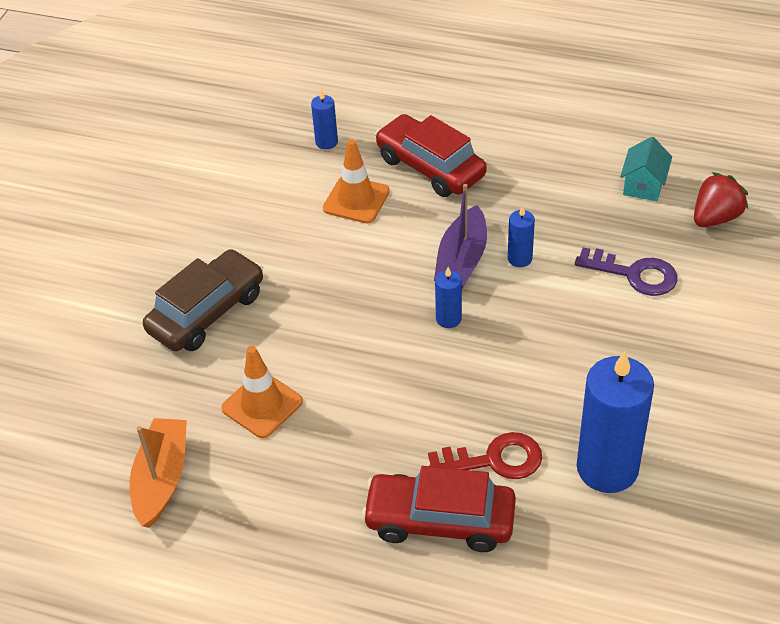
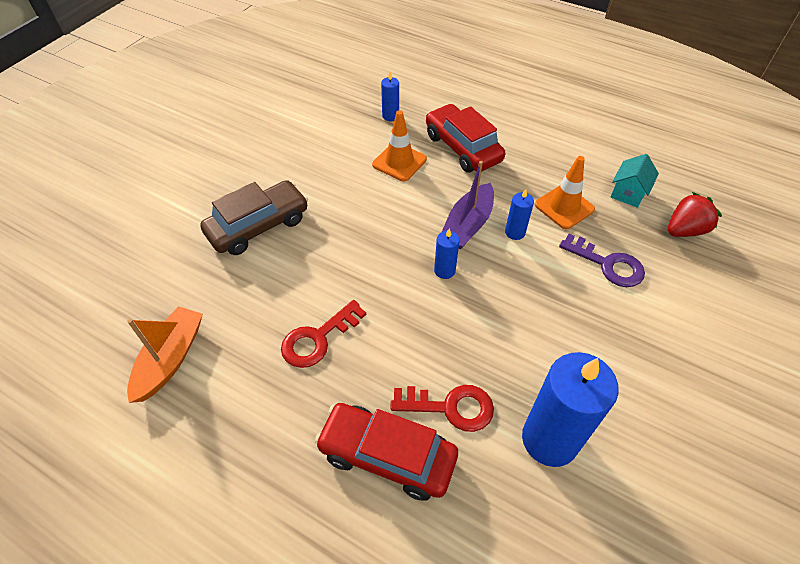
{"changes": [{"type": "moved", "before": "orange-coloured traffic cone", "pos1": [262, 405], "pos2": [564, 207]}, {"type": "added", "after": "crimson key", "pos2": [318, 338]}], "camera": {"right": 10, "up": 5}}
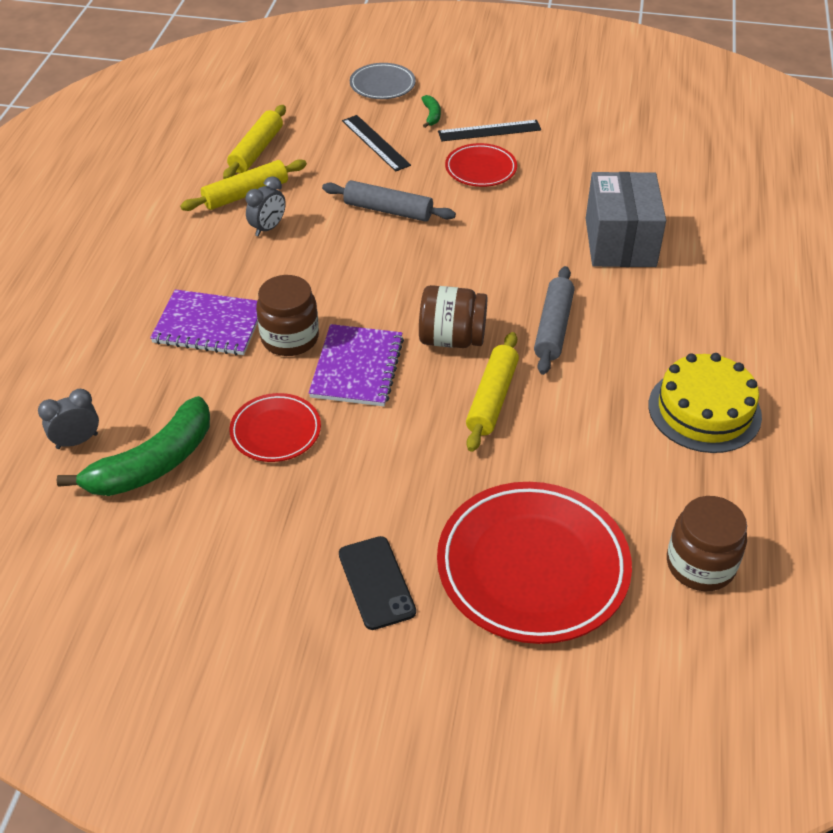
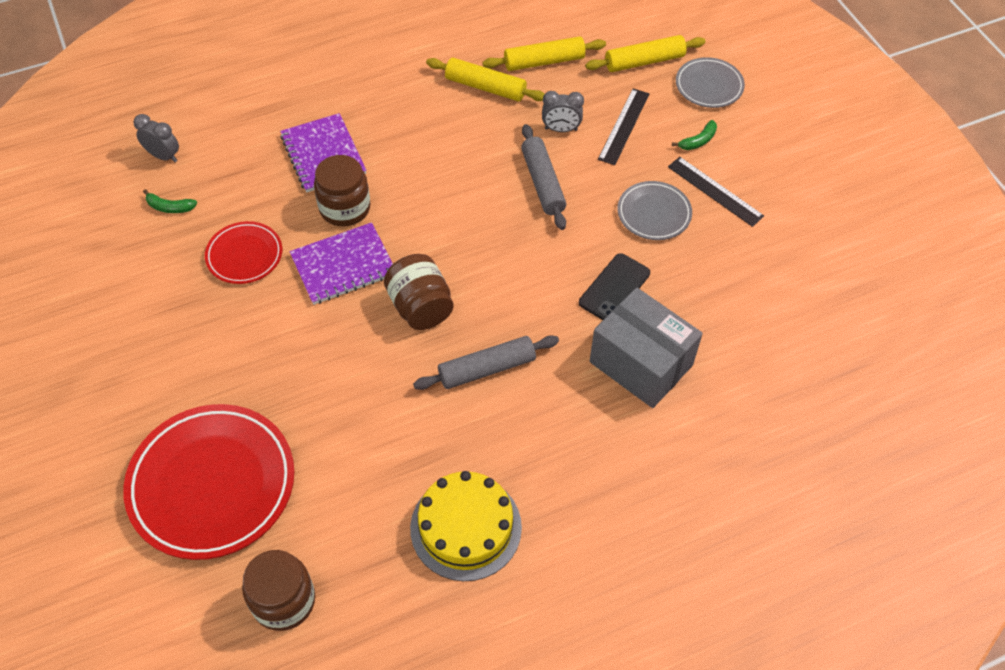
{"changes": [{"type": "resized", "before": "leaf-green toy banana", "pos1": [153, 463], "pos2": [170, 207], "scale": 0.43}, {"type": "moved", "before": "ash-grey alarm clock", "pos1": [268, 228], "pos2": [561, 129]}, {"type": "moved", "before": "jet-black mobile phone", "pos1": [376, 583], "pos2": [614, 288]}, {"type": "recoloured", "before": "crimson flat dish", "after": "ash-grey flat dish", "pos1": [480, 169], "pos2": [654, 213]}, {"type": "moved", "before": "bright yellow pastry roller", "pos1": [492, 399], "pos2": [644, 61]}, {"type": "turned", "before": "ash-grey box", "pos1": [620, 242], "pos2": [641, 363], "turn": 75}], "camera": {"right": 55, "up": 10}}
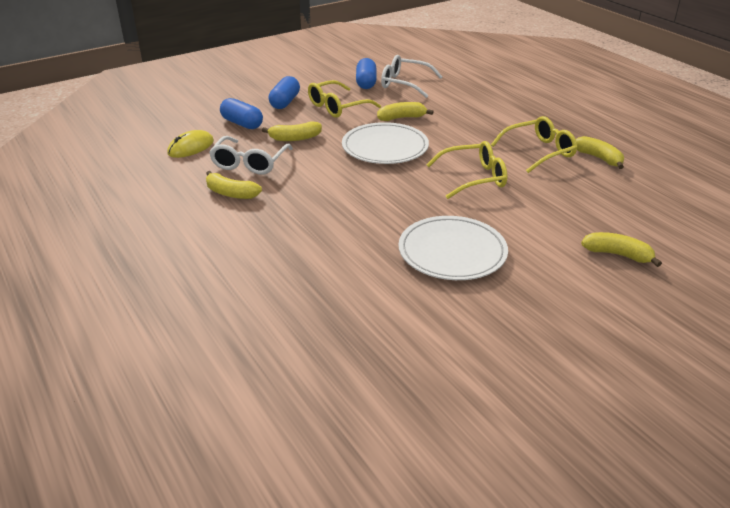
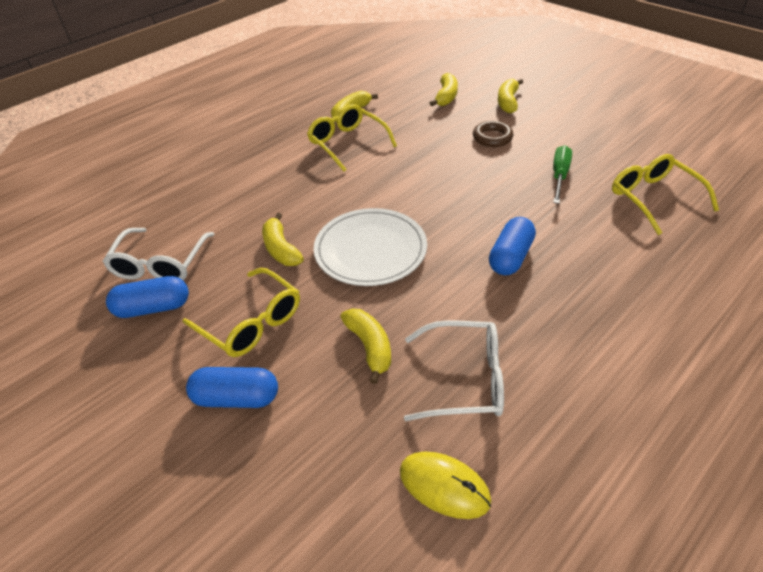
{"changes": [{"type": "moved", "before": "bright yellow toy banana", "pos1": [231, 193], "pos2": [446, 96]}, {"type": "moved", "before": "cobalt pill", "pos1": [242, 123], "pos2": [510, 257]}, {"type": "replaced", "before": "pure white flat dish", "after": "leaf-green flat screwdriver", "pos1": [452, 252], "pos2": [559, 175]}, {"type": "moved", "before": "bright yellow spectacles", "pos1": [473, 178], "pos2": [654, 199]}, {"type": "added", "after": "brown ring", "pos2": [492, 138]}], "camera": {"right": -100, "up": 10}}
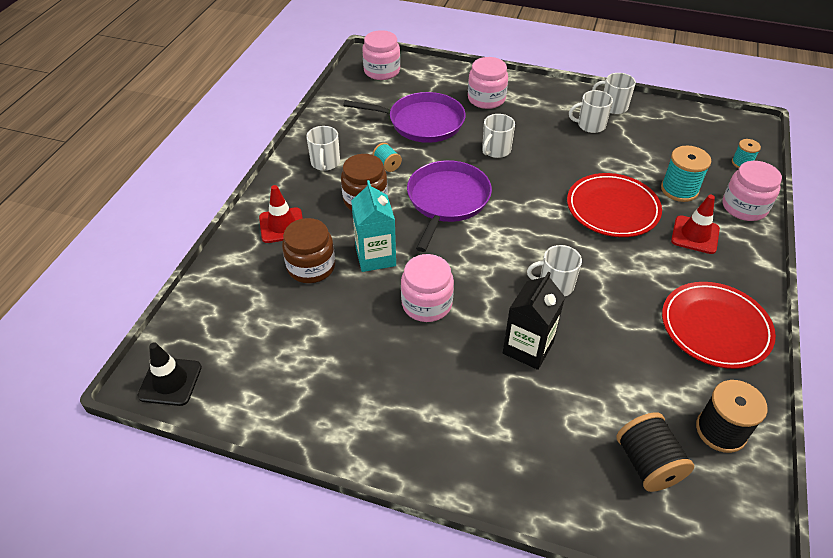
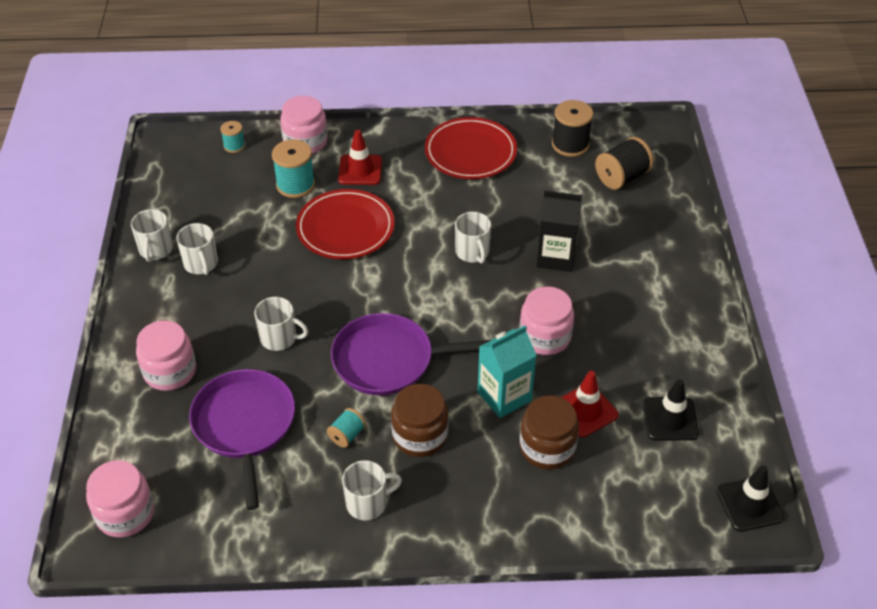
{"changes": [{"type": "moved", "before": "crimson traffic cone", "pos1": [282, 225], "pos2": [585, 410]}, {"type": "added", "after": "jet-black traffic cone", "pos2": [670, 419]}], "camera": {"right": -110, "up": 0}}
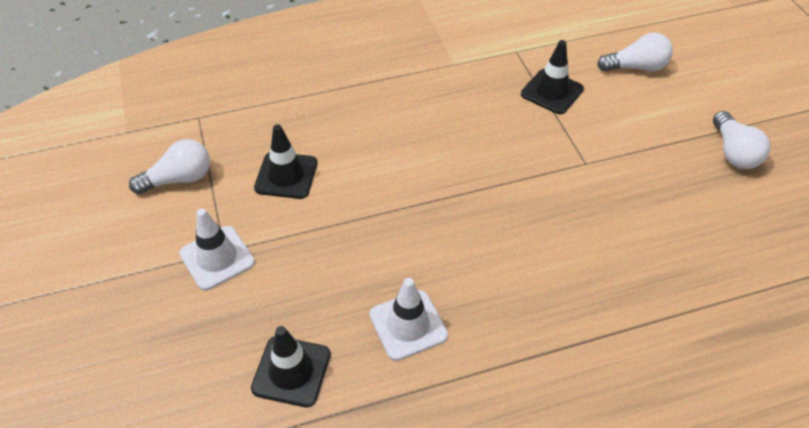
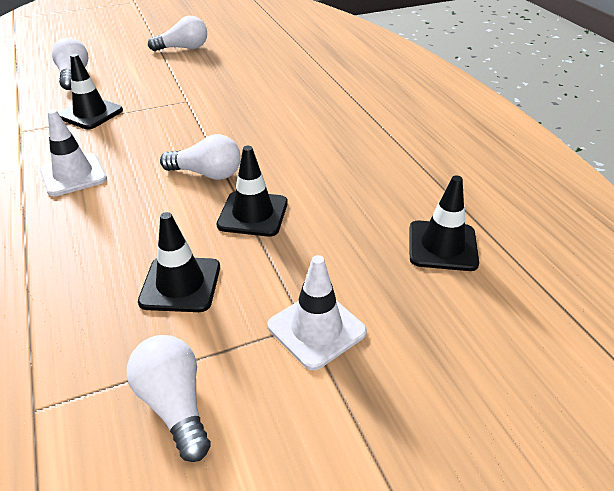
{"changes": [{"type": "moved", "before": "pure white traffic cone", "pos1": [408, 325], "pos2": [73, 175]}, {"type": "added", "after": "pure white bulb", "pos2": [207, 174]}, {"type": "added", "after": "jet-black traffic cone", "pos2": [253, 214]}], "camera": {"right": -95, "up": -10}}
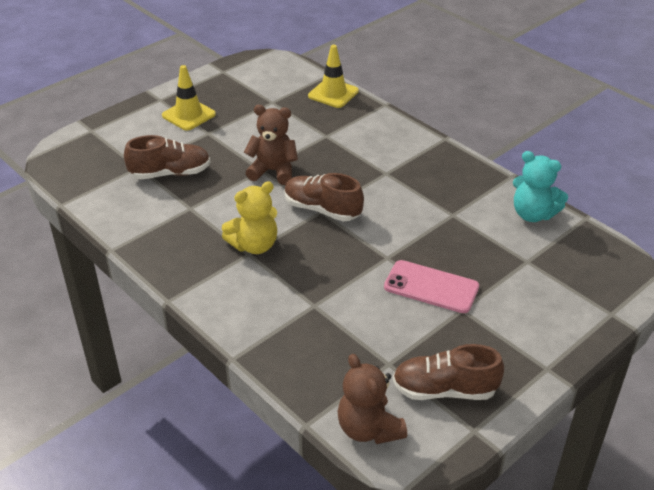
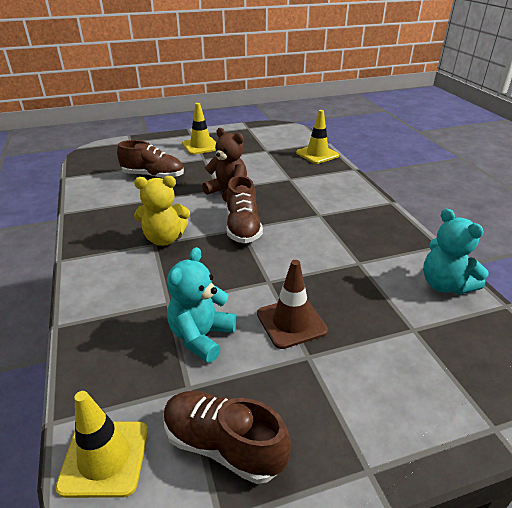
{"changes": [{"type": "turned", "before": "brown shoe", "pos1": [322, 209], "pos2": [243, 227], "turn": -150}, {"type": "replaced", "before": "brown teddy", "after": "bright yellow traffic cone", "pos1": [369, 428], "pos2": [105, 458]}, {"type": "replaced", "before": "pink mobile phone", "after": "brown traffic cone", "pos1": [431, 287], "pos2": [291, 322]}, {"type": "added", "after": "aqua teddy", "pos2": [201, 336]}], "camera": {"right": 25, "up": -5}}
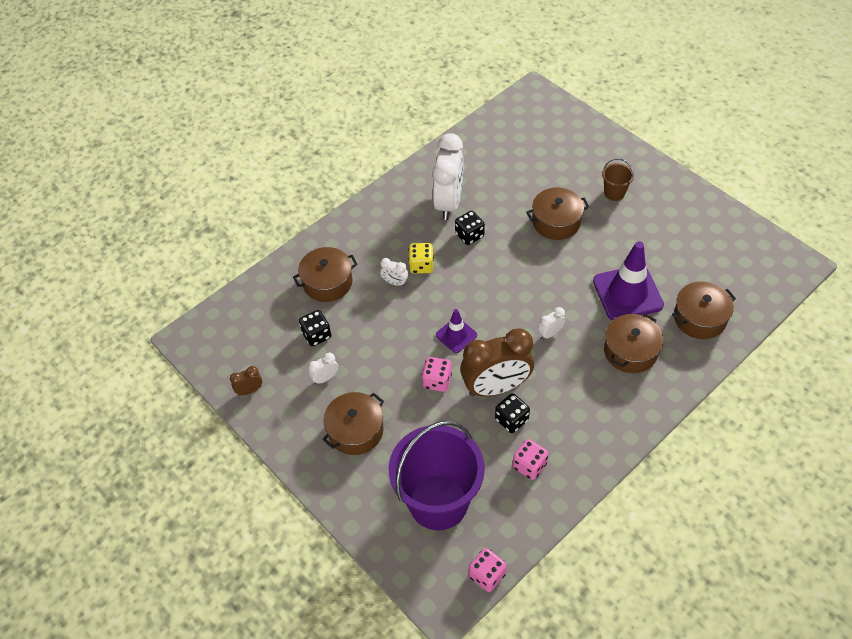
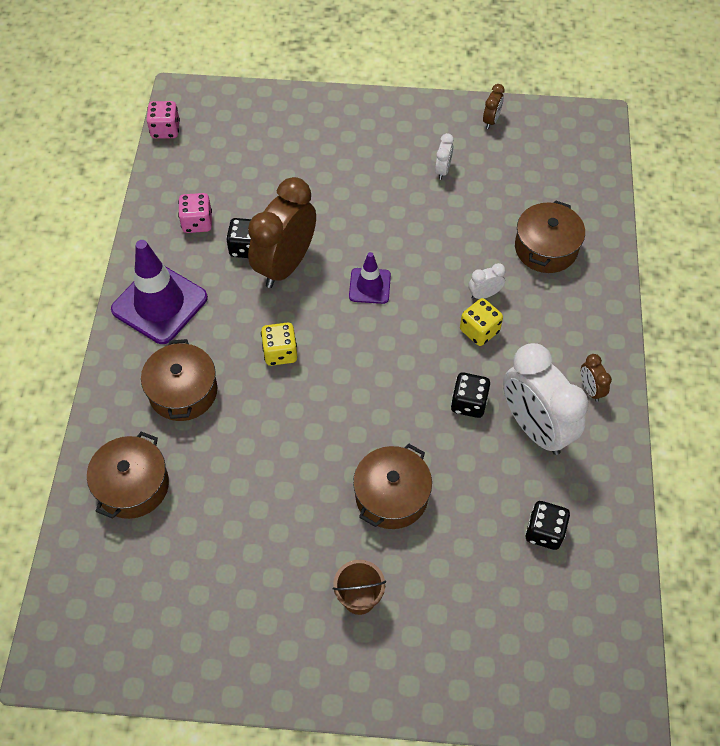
{"changes": [{"type": "moved", "before": "jet-black game die", "pos1": [317, 335], "pos2": [544, 532]}, {"type": "removed", "before": "brown stockpot", "pos1": [355, 431]}, {"type": "removed", "before": "purple sand bucket", "pos1": [438, 502]}, {"type": "removed", "before": "pink game die", "pos1": [437, 381]}, {"type": "replaced", "before": "pure white alarm clock", "after": "bright yellow game die", "pos1": [550, 333], "pos2": [280, 352]}, {"type": "moved", "before": "purple traffic cone", "pos1": [627, 293], "pos2": [159, 304]}, {"type": "added", "after": "brown alarm clock", "pos2": [590, 389]}], "camera": {"right": 135, "up": 5}}
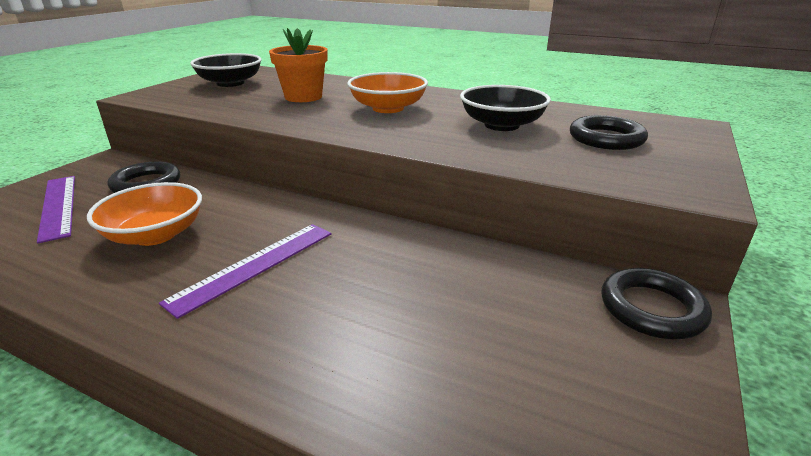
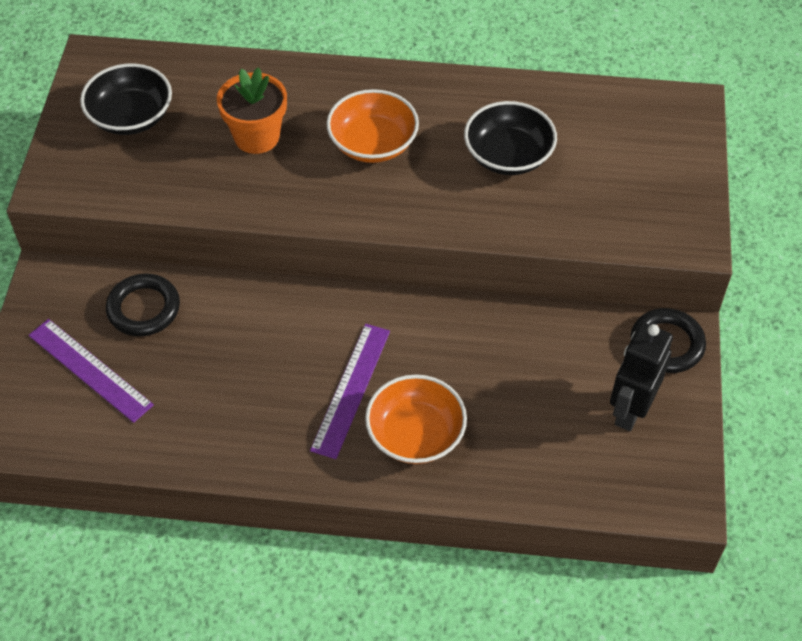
{"changes": [{"type": "moved", "before": "orange-coloured bowl", "pos1": [155, 234], "pos2": [415, 434]}, {"type": "removed", "before": "jet-black ring", "pos1": [606, 138]}, {"type": "added", "after": "jet-black toy robot", "pos2": [630, 410]}], "camera": {"right": -20, "up": 25}}
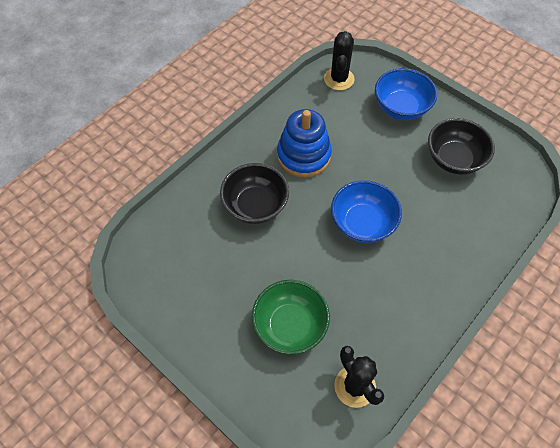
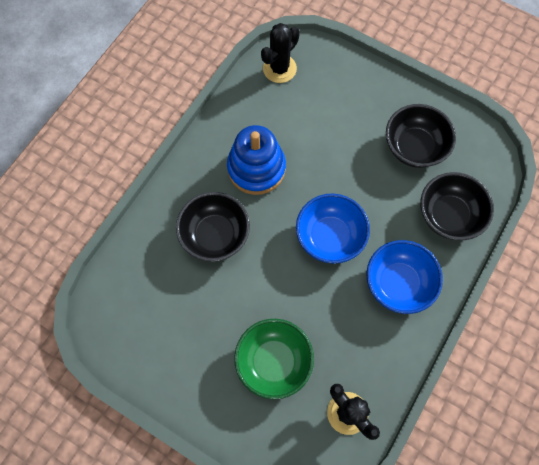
{"changes": [{"type": "turned", "before": "jet-black saguaro cactus", "pos1": [339, 79], "pos2": [279, 69], "turn": 45}, {"type": "moved", "before": "cobalt bowl", "pos1": [401, 108], "pos2": [398, 283]}, {"type": "added", "after": "jet-black bowl", "pos2": [448, 215]}], "camera": {"right": -10, "up": 10}}
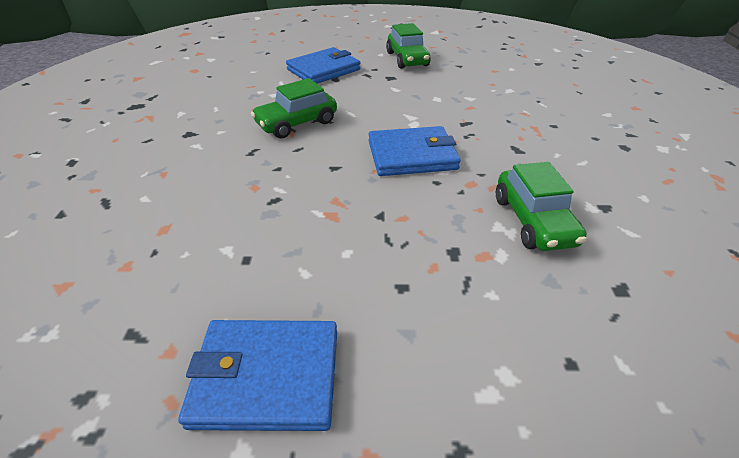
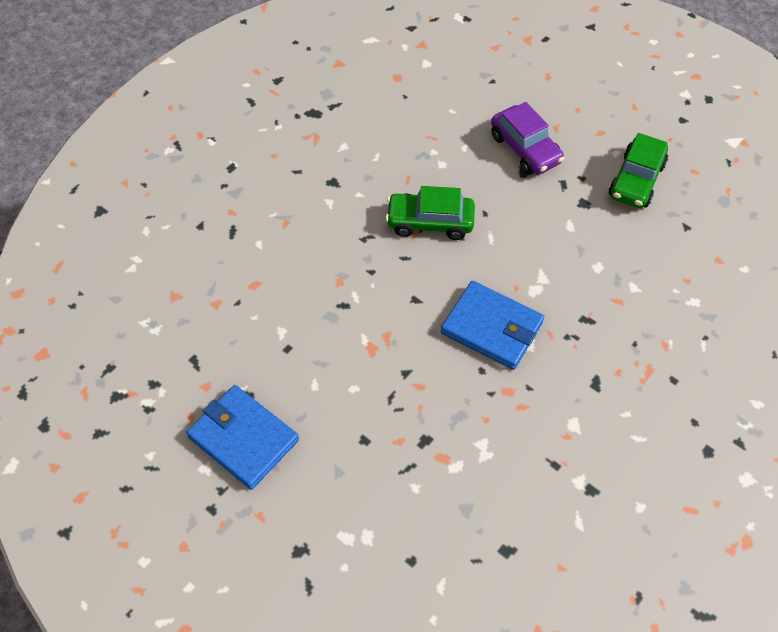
{"changes": [{"type": "replaced", "before": "cobalt card wallet", "after": "purple car", "pos1": [324, 70], "pos2": [525, 149]}, {"type": "removed", "before": "leaf-green car", "pos1": [533, 221]}], "camera": {"right": 40, "up": 15}}
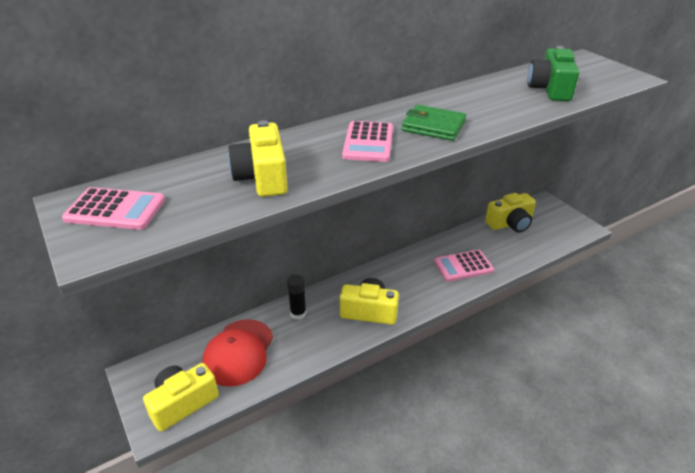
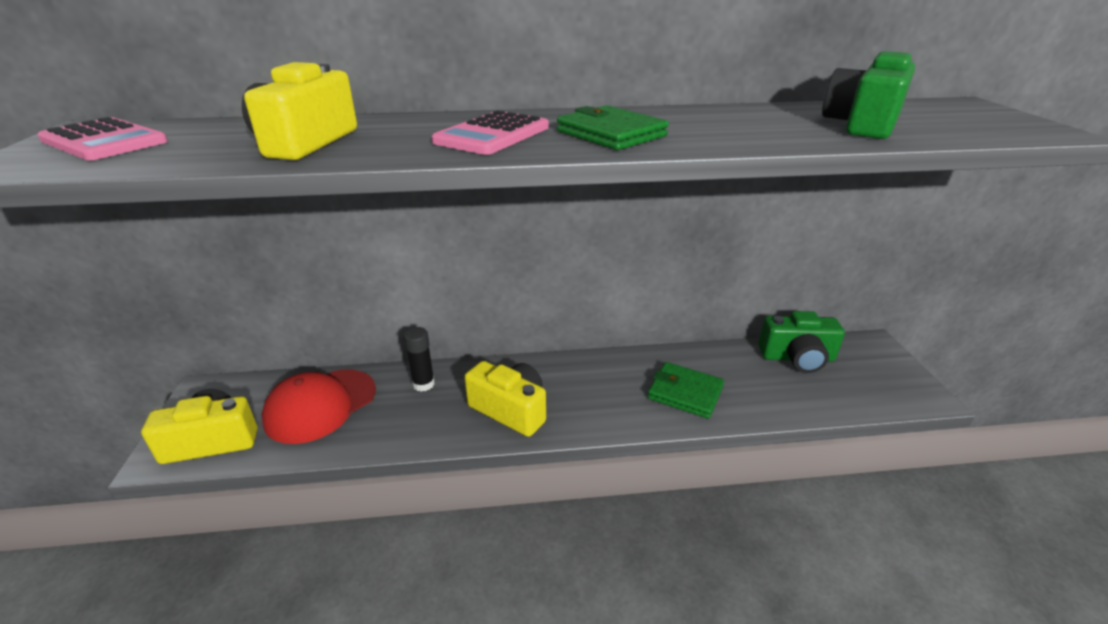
{"changes": [{"type": "replaced", "before": "pink pocket calculator", "after": "leaf-green card wallet", "pos1": [463, 266], "pos2": [685, 393]}, {"type": "recoloured", "before": "bright yellow camera", "after": "leaf-green camera", "pos1": [510, 223], "pos2": [797, 358]}], "camera": {"right": 25, "up": -5}}
